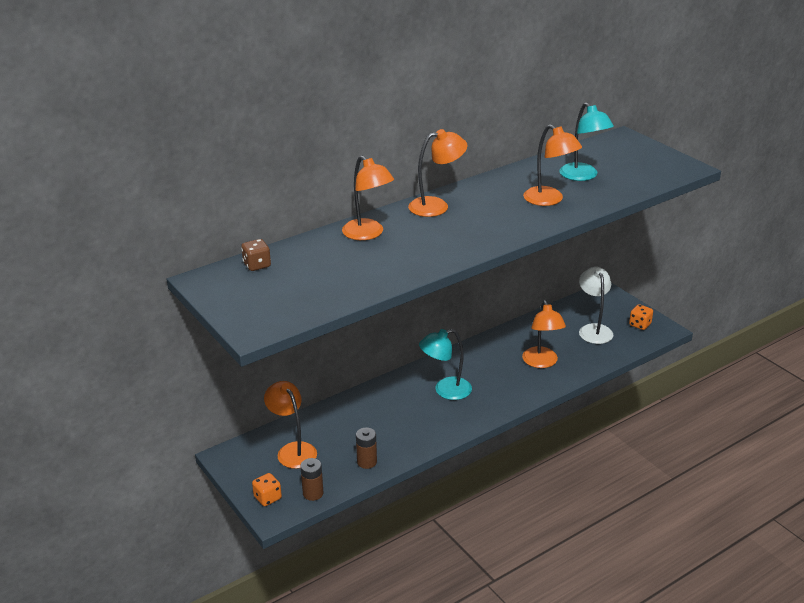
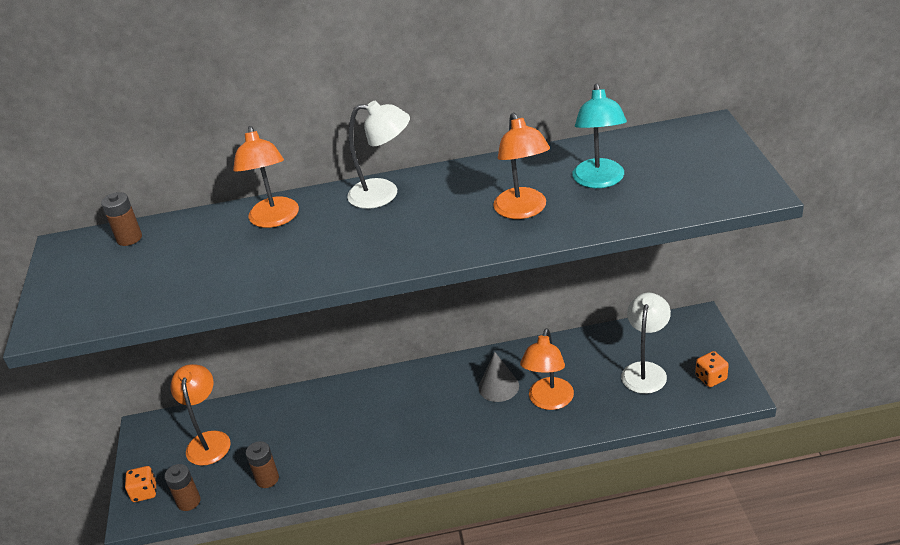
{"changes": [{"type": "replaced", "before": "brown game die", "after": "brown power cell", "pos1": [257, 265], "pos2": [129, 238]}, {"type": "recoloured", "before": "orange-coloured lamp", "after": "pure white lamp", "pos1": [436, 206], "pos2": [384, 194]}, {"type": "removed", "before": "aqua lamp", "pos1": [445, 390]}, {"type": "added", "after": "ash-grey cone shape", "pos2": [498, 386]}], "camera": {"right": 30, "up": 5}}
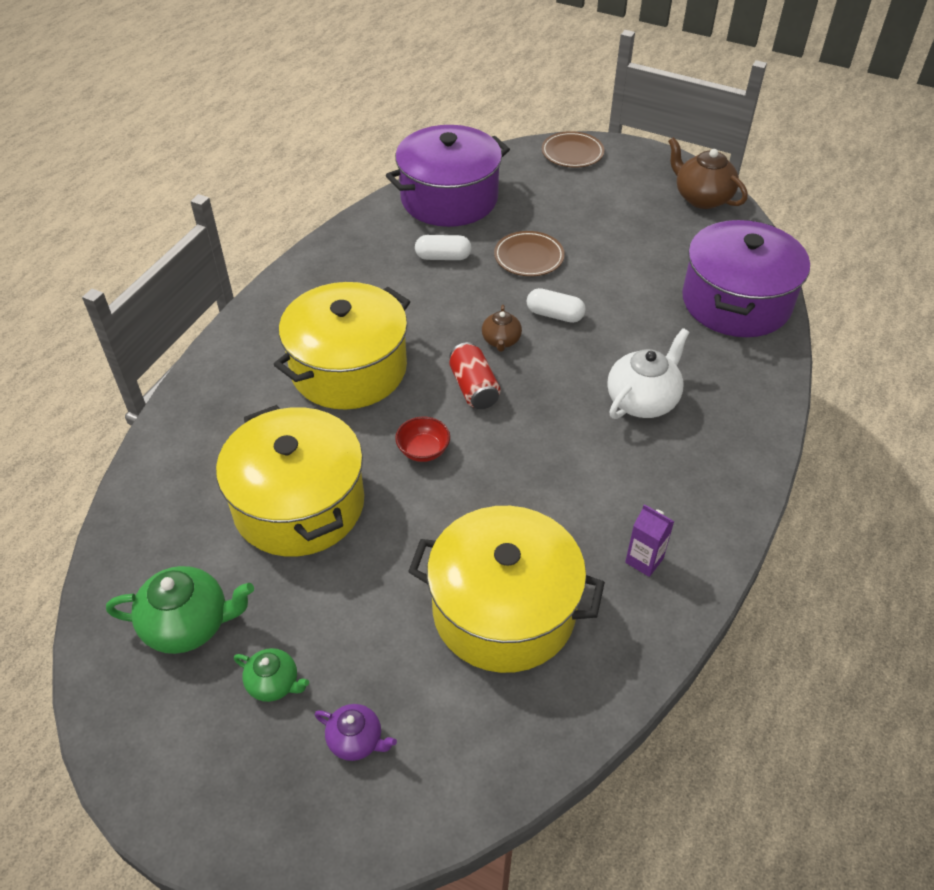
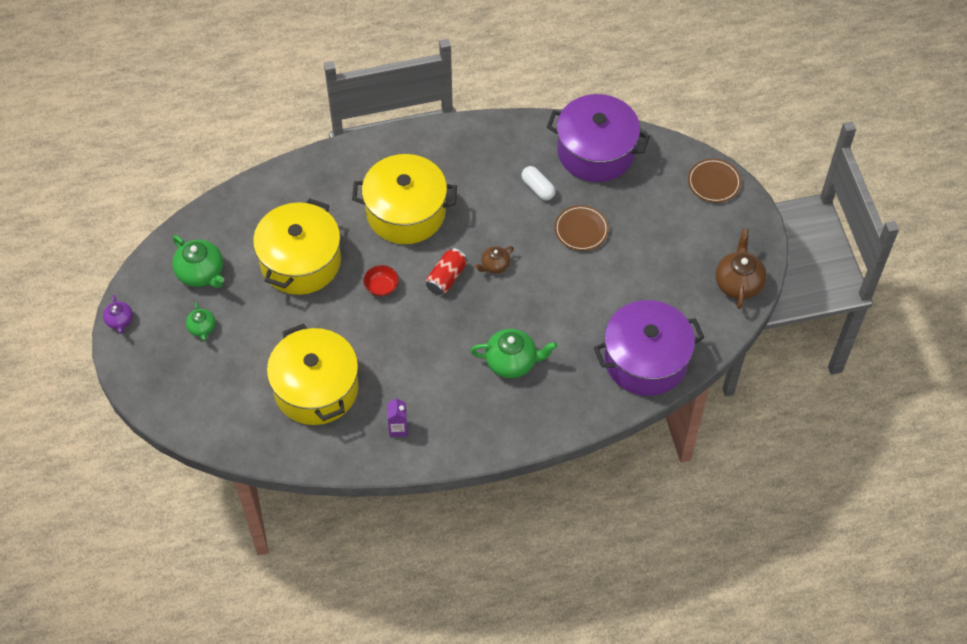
{"changes": [{"type": "moved", "before": "purple china teapot", "pos1": [356, 740], "pos2": [120, 321]}, {"type": "removed", "before": "pure white pill", "pos1": [555, 315]}, {"type": "recoloured", "before": "pure white china teapot", "after": "leaf-green china teapot", "pos1": [642, 400], "pos2": [512, 362]}], "camera": {"right": 50, "up": 10}}
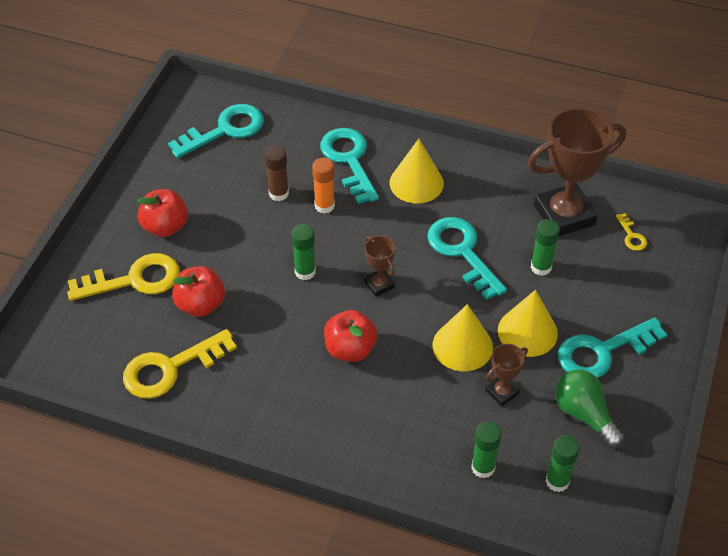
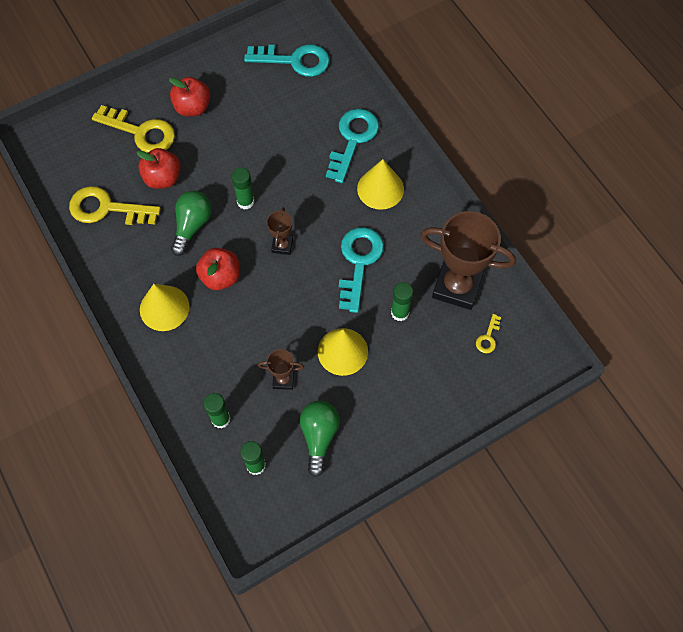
{"changes": [{"type": "removed", "before": "brown stick of glue", "pos1": [278, 193]}, {"type": "removed", "before": "orange-coloured stick of glue", "pos1": [324, 206]}, {"type": "moved", "before": "bright yellow cone shape", "pos1": [462, 346], "pos2": [164, 308]}, {"type": "removed", "before": "aqua key", "pos1": [602, 352]}, {"type": "added", "after": "leaf-green bulb", "pos2": [192, 226]}], "camera": {"right": 40, "up": 15}}
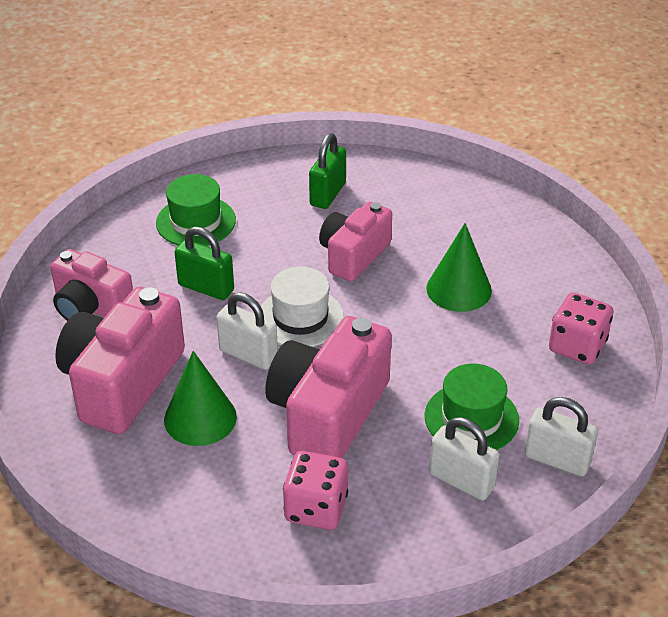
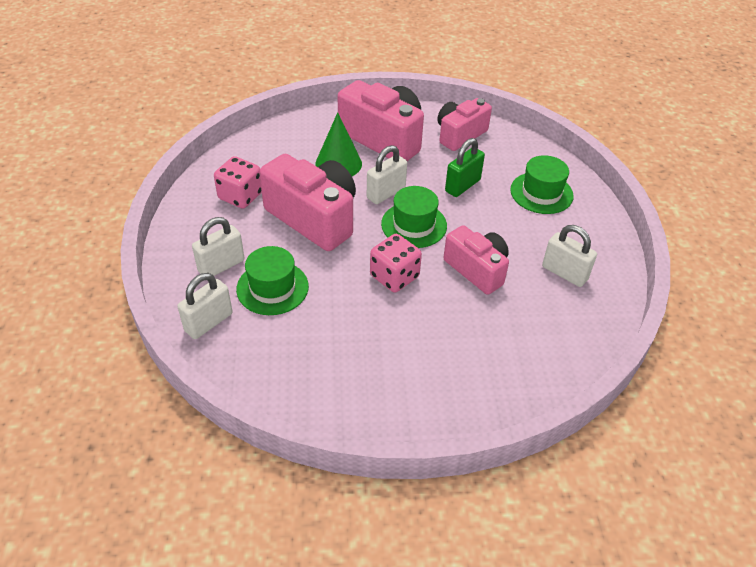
{"changes": [{"type": "recoloured", "before": "pure white tall hat", "after": "leaf-green tall hat", "pos1": [300, 317], "pos2": [414, 225]}, {"type": "recoloured", "before": "leaf-green small lock", "after": "pure white small lock", "pos1": [328, 194], "pos2": [564, 273]}, {"type": "removed", "before": "leaf-green cone shape", "pos1": [459, 289]}, {"type": "moved", "before": "pink game die", "pos1": [577, 346], "pos2": [394, 276]}], "camera": {"right": 105, "up": 5}}
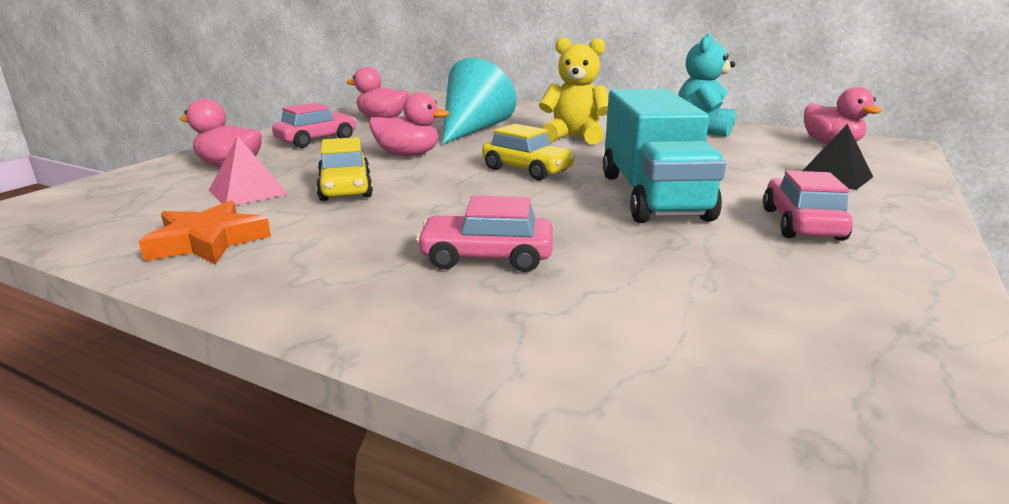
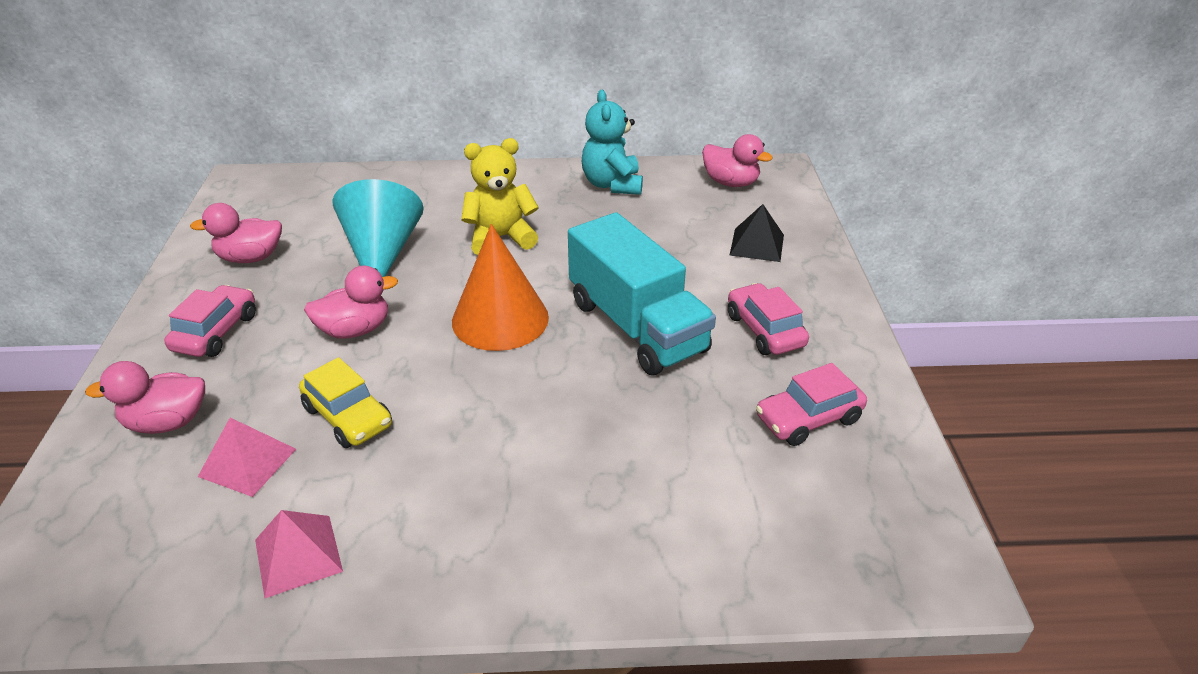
{"changes": [{"type": "replaced", "before": "orange-coloured star shape", "after": "pink pyramid shape", "pos1": [207, 241], "pos2": [298, 555]}, {"type": "moved", "before": "pink car", "pos1": [486, 257], "pos2": [808, 419]}, {"type": "replaced", "before": "bright yellow car", "after": "orange-coloured cone shape", "pos1": [527, 170], "pos2": [500, 319]}], "camera": {"right": -30, "up": 15}}
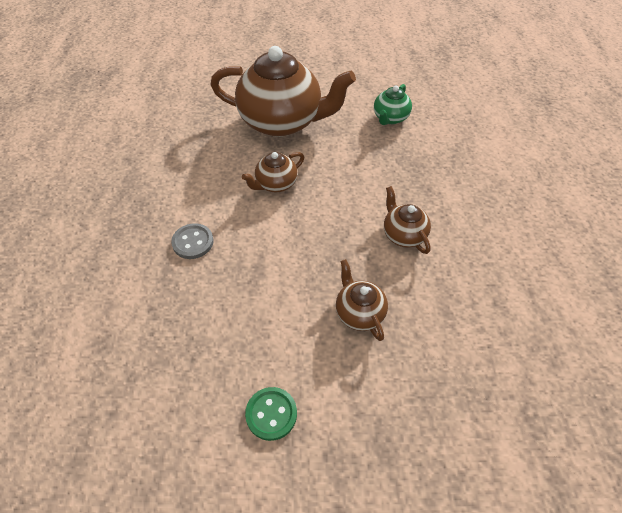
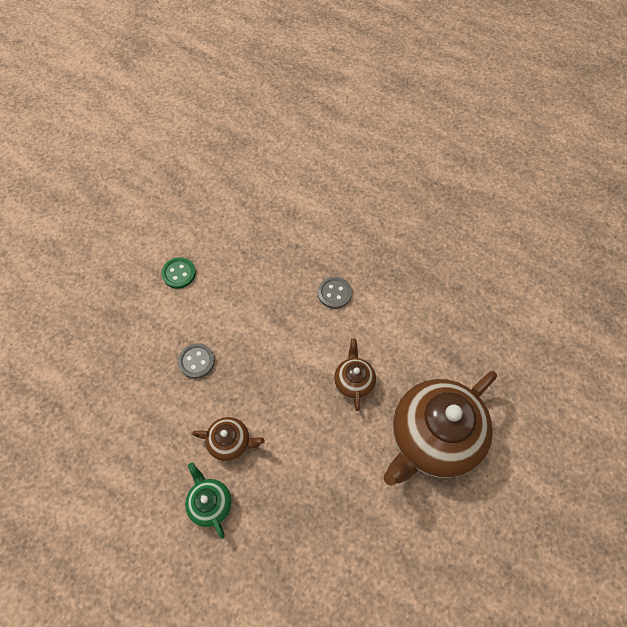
{"changes": [{"type": "replaced", "before": "brown china teapot", "after": "ash-grey shirt button", "pos1": [359, 313], "pos2": [196, 361]}, {"type": "moved", "before": "leaf-green china teapot", "pos1": [390, 118], "pos2": [210, 503]}], "camera": {"right": 125, "up": 10}}
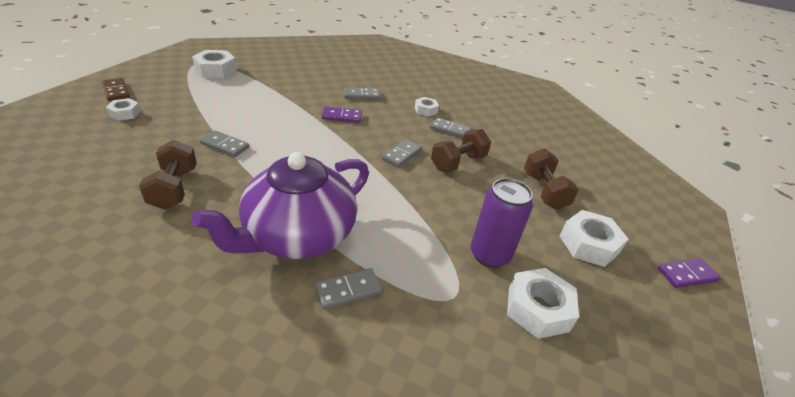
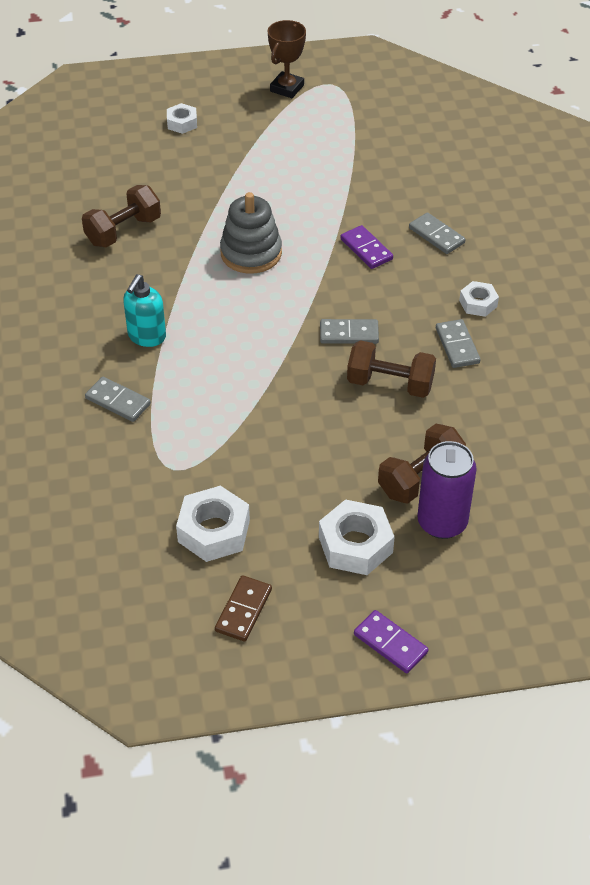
{"changes": [{"type": "moved", "before": "brown domino piece", "pos1": [116, 91], "pos2": [243, 610]}, {"type": "replaced", "before": "purple china teapot", "after": "aqua soap pump", "pos1": [298, 235], "pos2": [146, 336]}, {"type": "removed", "before": "pure white hexagon nut", "pos1": [216, 70]}, {"type": "removed", "before": "ash-grey domino piece", "pos1": [224, 146]}, {"type": "moved", "before": "purple can", "pos1": [489, 255], "pos2": [442, 522]}, {"type": "added", "after": "ash-grey stacking rings", "pos2": [251, 253]}, {"type": "added", "after": "brown prize cup", "pos2": [287, 88]}], "camera": {"right": 60, "up": 10}}
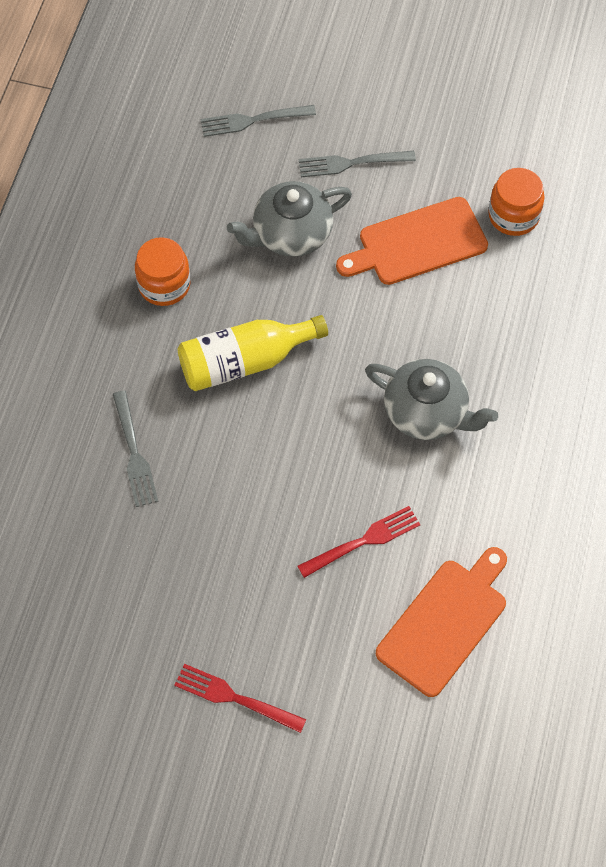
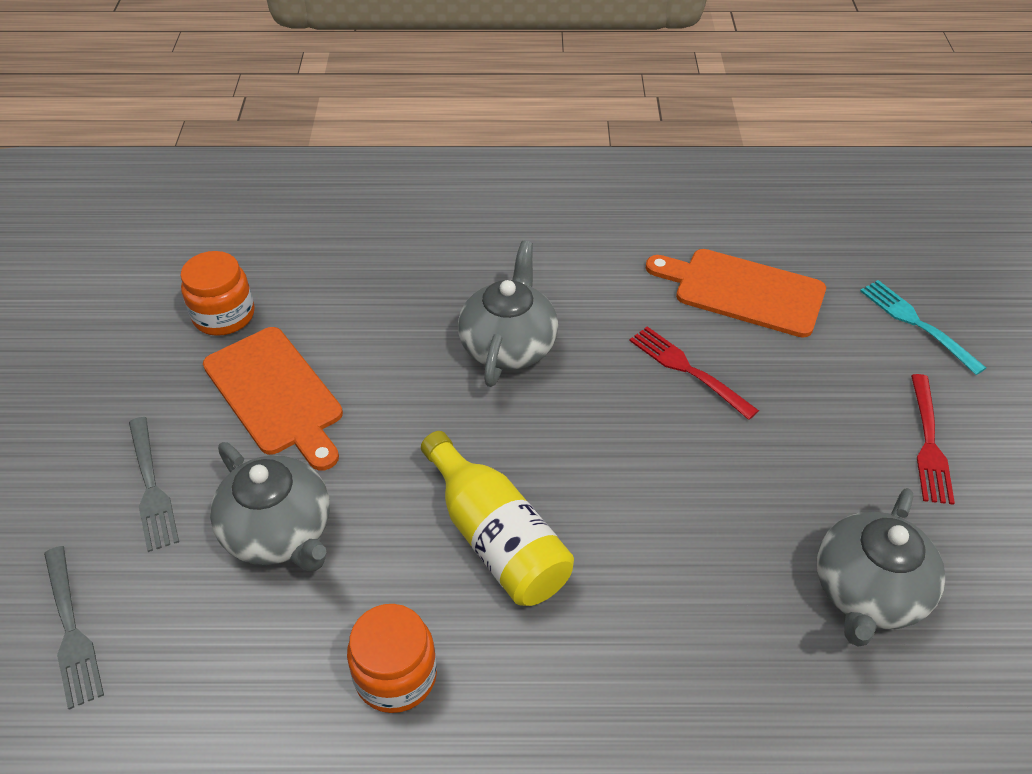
{"changes": [{"type": "removed", "before": "ash-grey fork", "pos1": [134, 453]}, {"type": "added", "after": "ash-grey china teapot", "pos2": [868, 592]}, {"type": "added", "after": "aqua fork", "pos2": [916, 324]}], "camera": {"right": -105, "up": -15}}
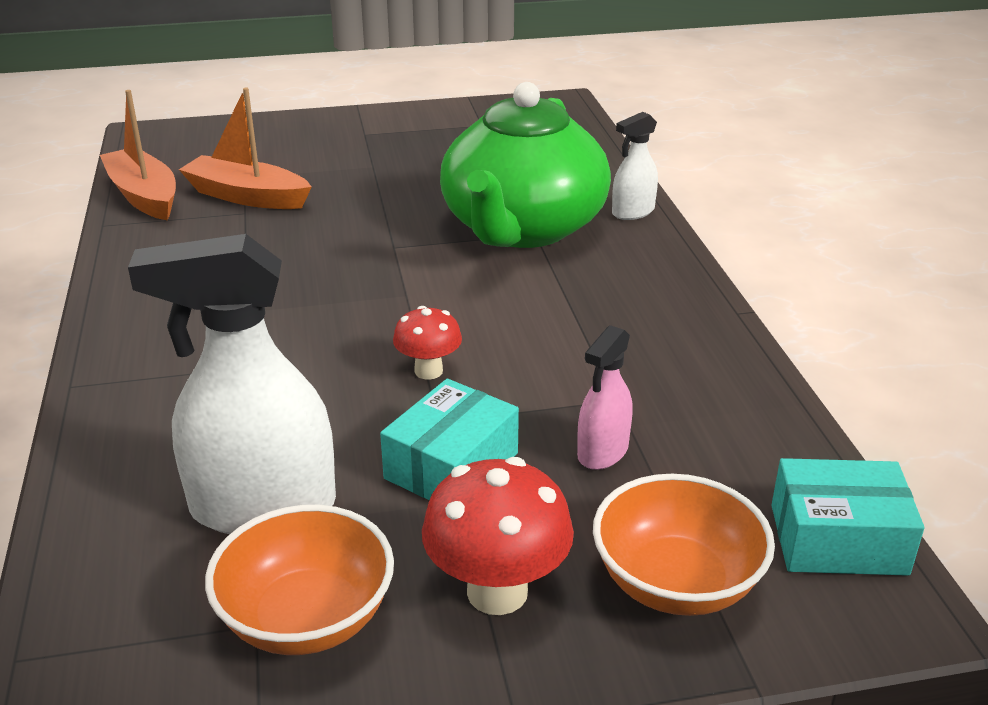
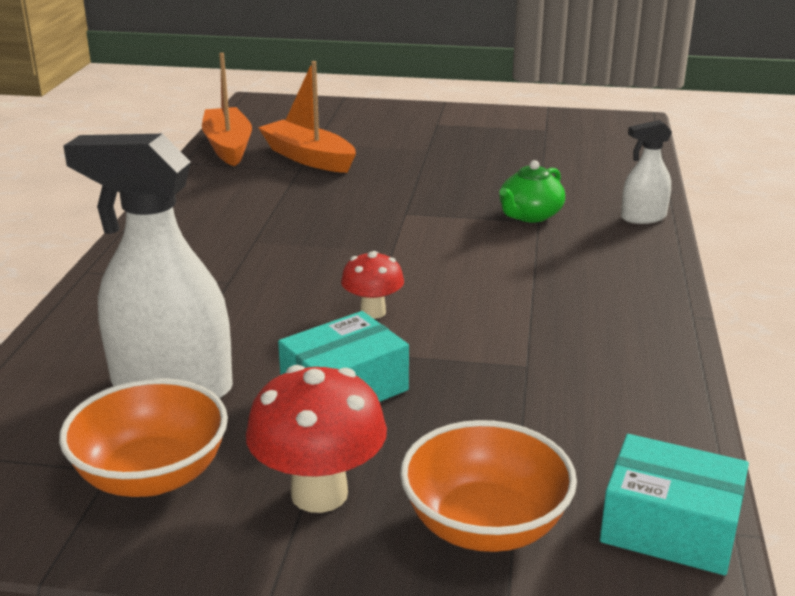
{"changes": [{"type": "resized", "before": "leaf-green china teapot", "pos1": [523, 228], "pos2": [529, 215], "scale": 0.41}, {"type": "removed", "before": "pink spray bottle", "pos1": [602, 452]}], "camera": {"right": 20, "up": -5}}
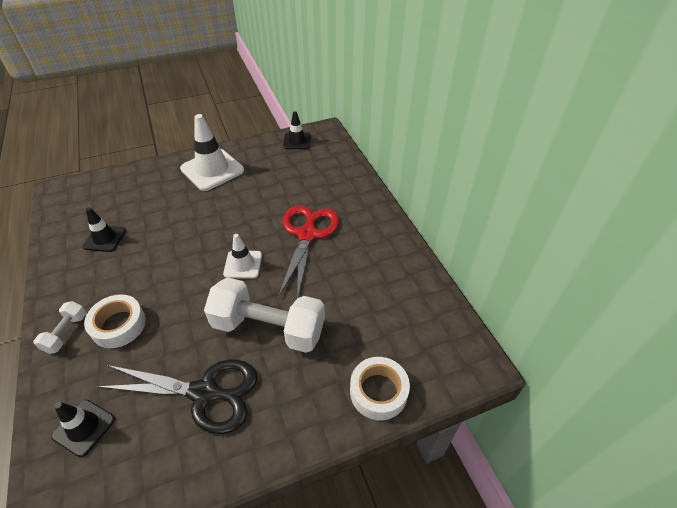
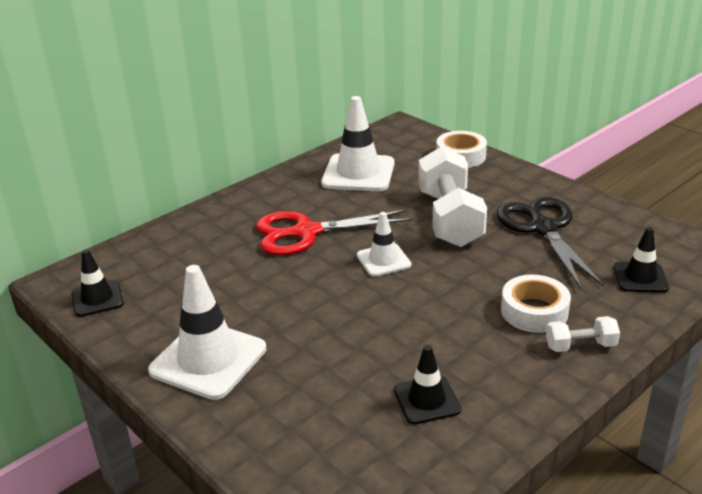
{"changes": [{"type": "added", "after": "pure white traffic cone", "pos2": [358, 173]}], "camera": {"right": -110, "up": -15}}
